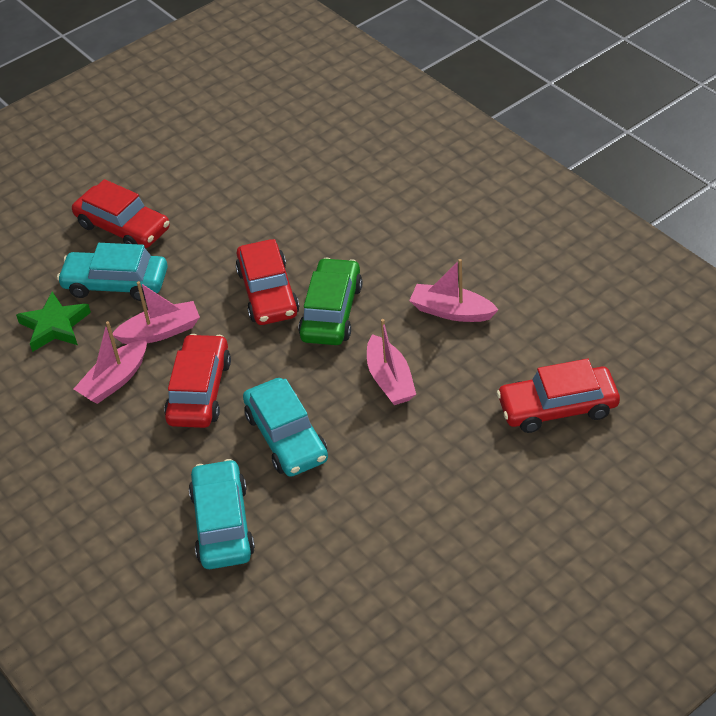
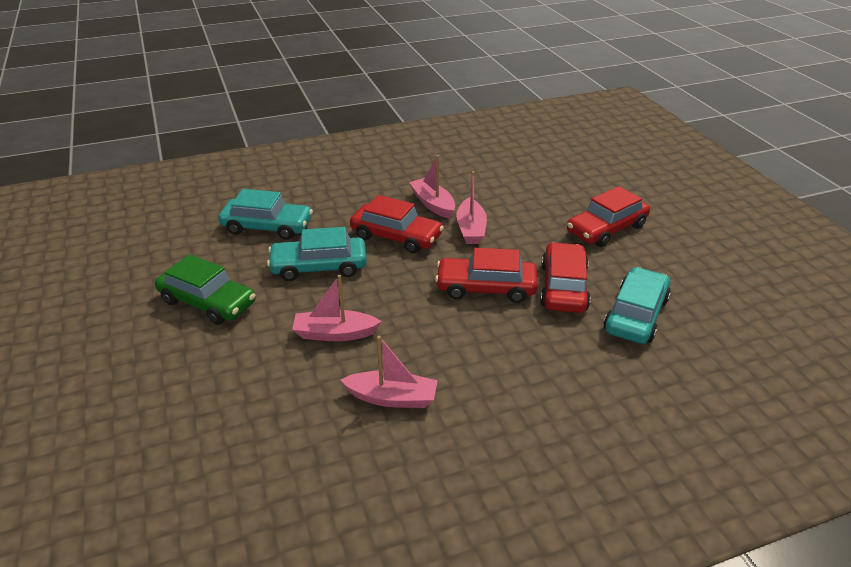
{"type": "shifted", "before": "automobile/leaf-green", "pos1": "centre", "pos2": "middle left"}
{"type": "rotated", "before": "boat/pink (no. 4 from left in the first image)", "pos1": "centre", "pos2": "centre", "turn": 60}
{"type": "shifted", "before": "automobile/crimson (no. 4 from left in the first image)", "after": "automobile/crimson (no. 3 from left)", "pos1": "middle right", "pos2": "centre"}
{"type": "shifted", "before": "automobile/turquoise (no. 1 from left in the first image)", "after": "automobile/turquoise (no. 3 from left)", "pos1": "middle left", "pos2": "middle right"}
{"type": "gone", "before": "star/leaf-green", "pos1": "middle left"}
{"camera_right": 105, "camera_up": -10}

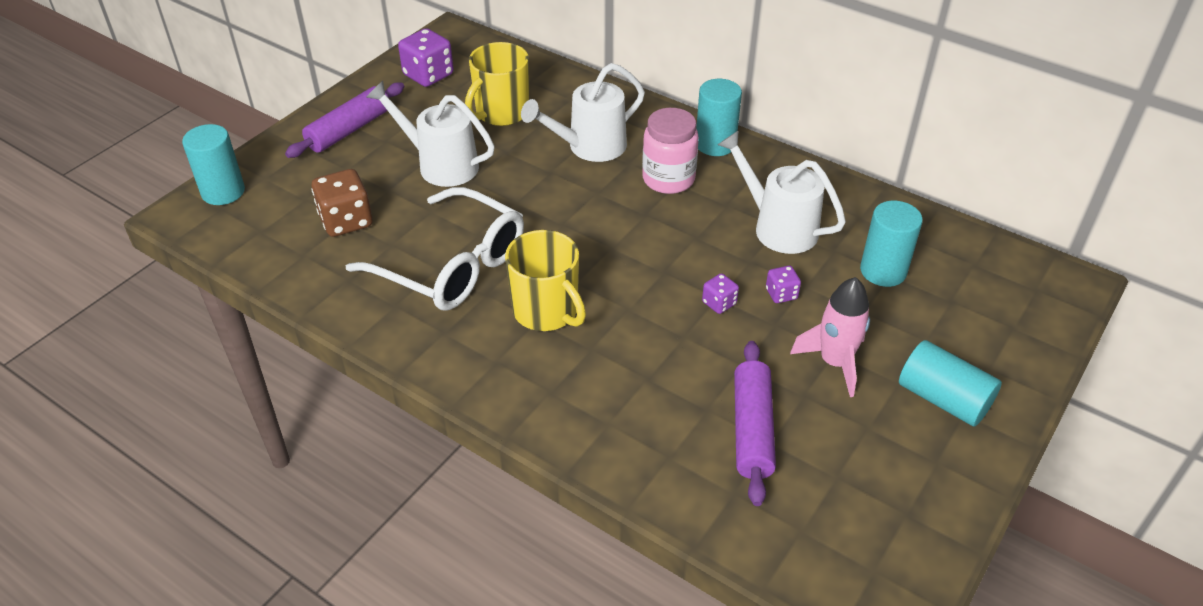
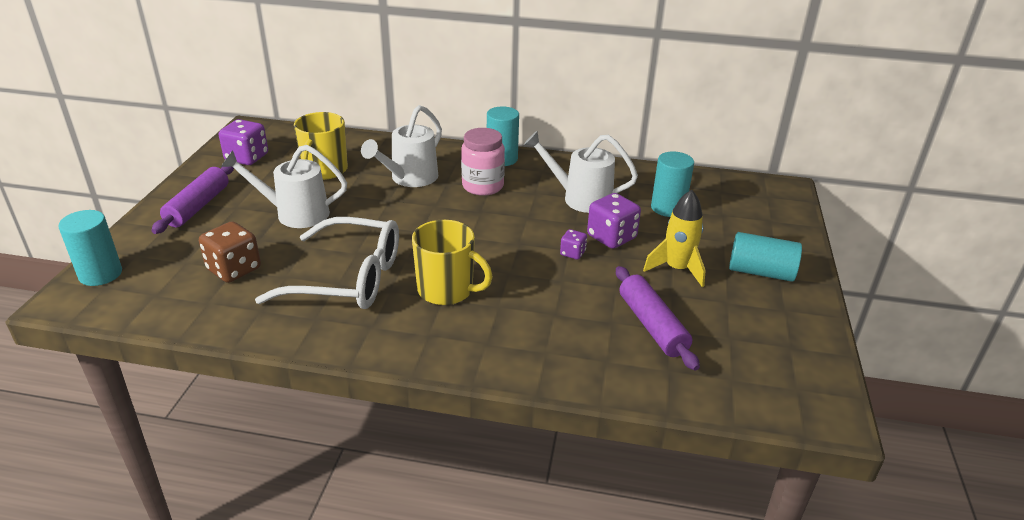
{"type": "scaled", "before": "dice/violet (no. 3 from left)", "pos1": "centre", "pos2": "centre", "scale": 1.87}
{"type": "repainted", "before": "toy rocket/pink", "after": "toy rocket/bright yellow", "pos1": "middle right", "pos2": "centre"}
{"camera_right": -25, "camera_up": -10}

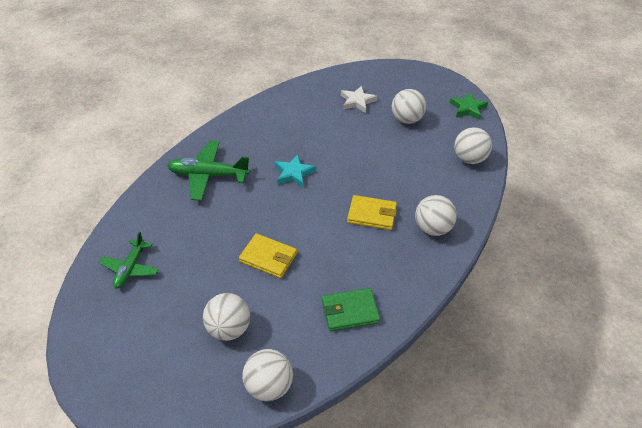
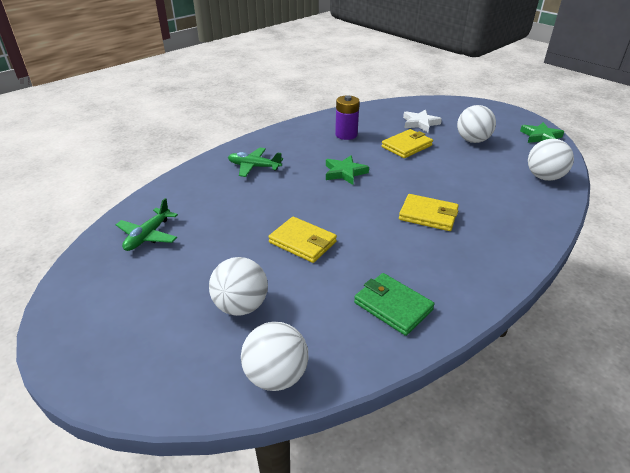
{"type": "scaled", "before": "toy plane/leaf-green (no. 2 from left)", "pos1": "middle left", "pos2": "centre", "scale": 0.64}
{"type": "repainted", "before": "star/turquoise", "after": "star/leaf-green (no. 1 from left)", "pos1": "centre", "pos2": "centre"}
{"type": "new", "after": "AA battery/violet", "pos2": "top centre"}
{"type": "rotated", "before": "wallet/leaf-green", "pos1": "bottom centre", "pos2": "centre", "turn": 45}
{"type": "new", "after": "wallet/bright yellow (no. 2 from left)", "pos2": "top centre"}
{"type": "gone", "before": "sphere/snow-white (no. 4 from left)", "pos1": "middle right"}
{"camera_right": 10, "camera_up": -10}

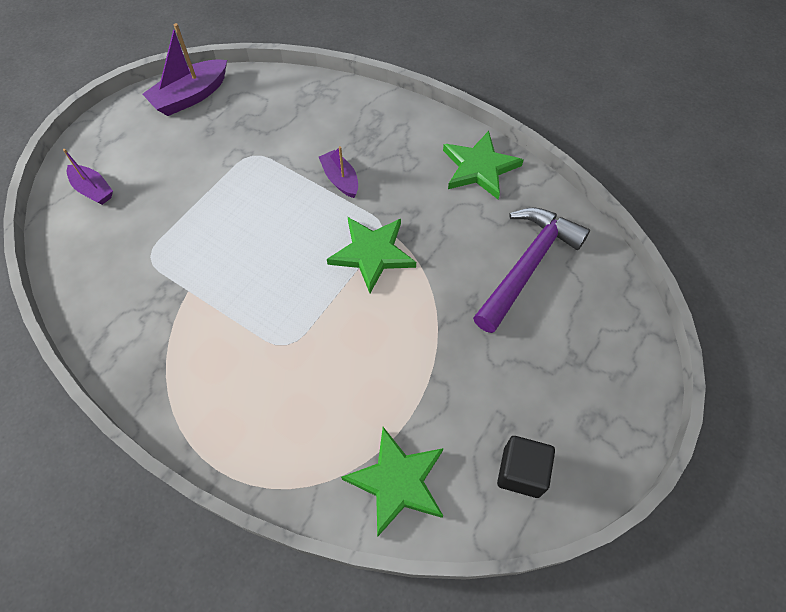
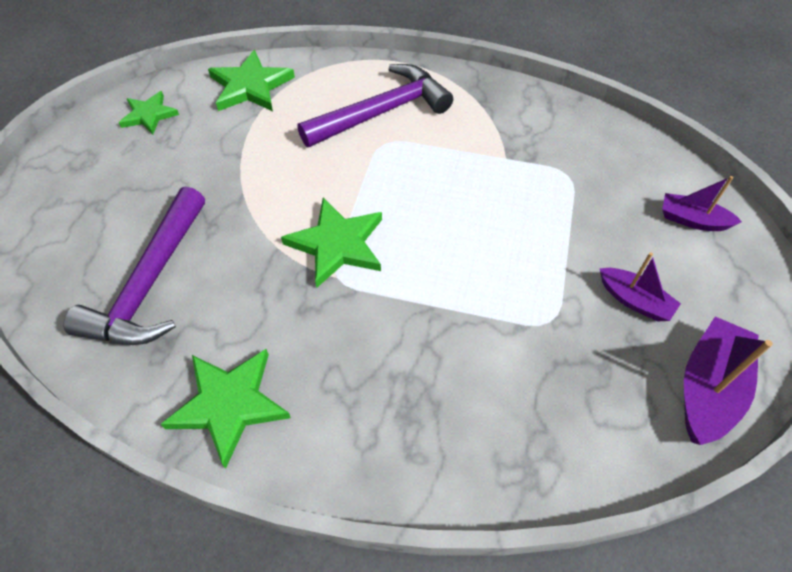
{"type": "swapped", "before": "solid cube/jet-black", "after": "star/leaf-green (no. 1 from left)", "pos1": "bottom right", "pos2": "top left"}
{"type": "new", "after": "hammer/violet (no. 2 from left)", "pos2": "top centre"}
{"type": "shifted", "before": "boat/violet (no. 3 from left in the first image)", "after": "boat/violet (no. 1 from left)", "pos1": "top centre", "pos2": "middle right"}
{"camera_right": 160, "camera_up": -5}

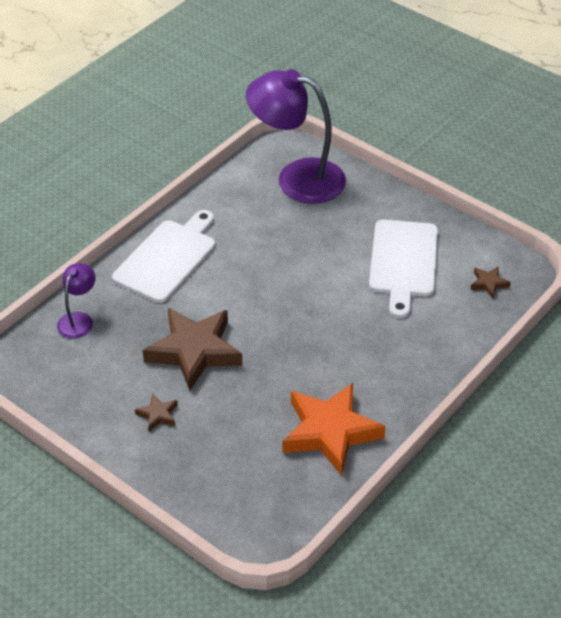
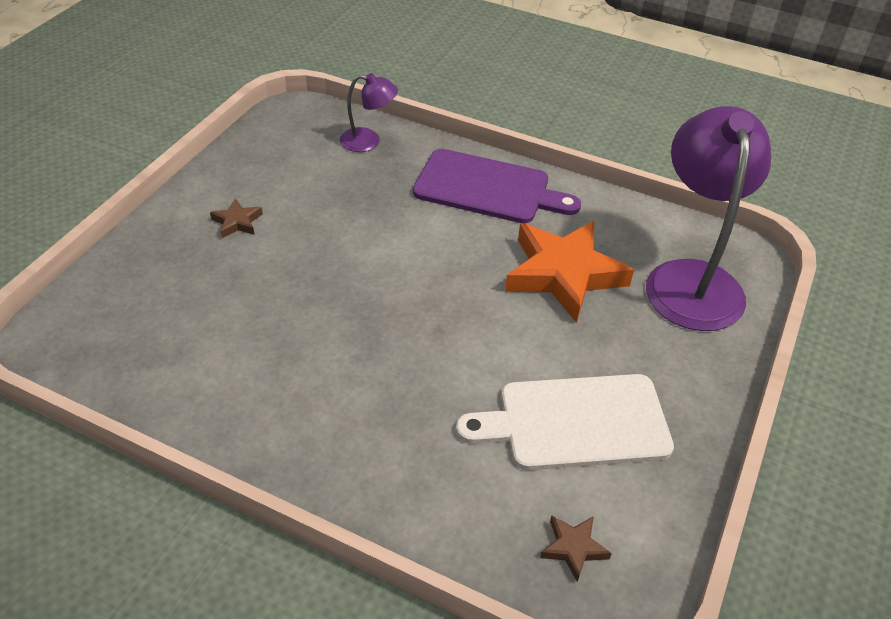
{"type": "repainted", "before": "bread board/snow-white (no. 1 from left)", "after": "bread board/violet", "pos1": "middle left", "pos2": "top centre"}
{"type": "shifted", "before": "star/orange", "pos1": "bottom centre", "pos2": "centre"}
{"type": "gone", "before": "star/russet (no. 2 from left)", "pos1": "centre"}
{"camera_right": 75, "camera_up": 0}

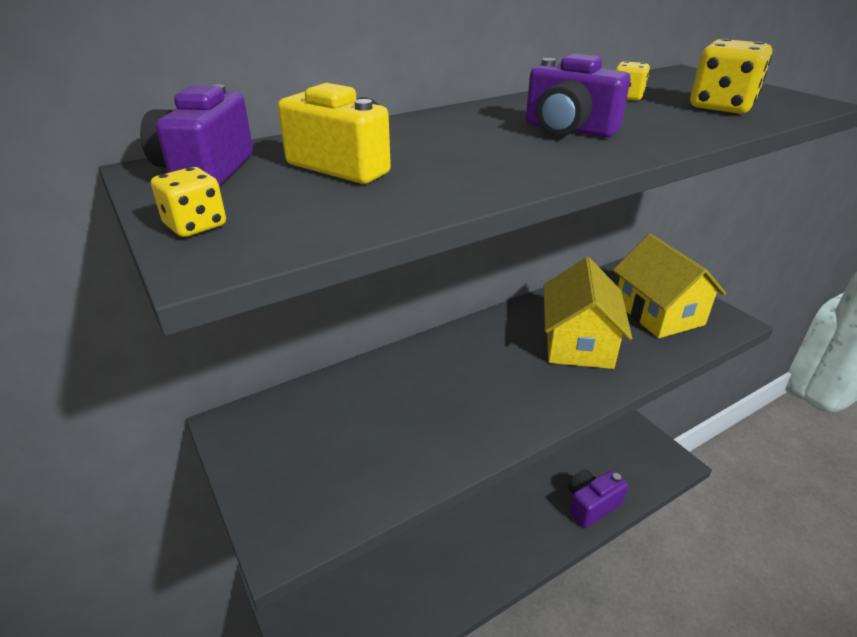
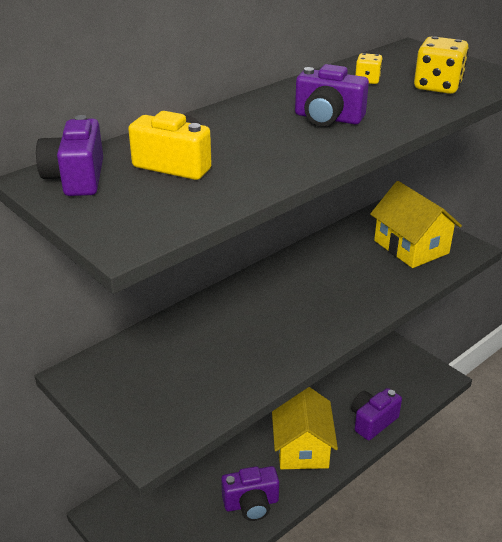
{"type": "new", "after": "camera/violet (no. 2 from left)", "pos2": "bottom centre"}
{"type": "shifted", "before": "house/bright yellow (no. 1 from left)", "pos1": "middle right", "pos2": "bottom centre"}
{"type": "gone", "before": "dice/bright yellow (no. 1 from left)", "pos1": "top left"}
{"camera_right": -10, "camera_up": 0}

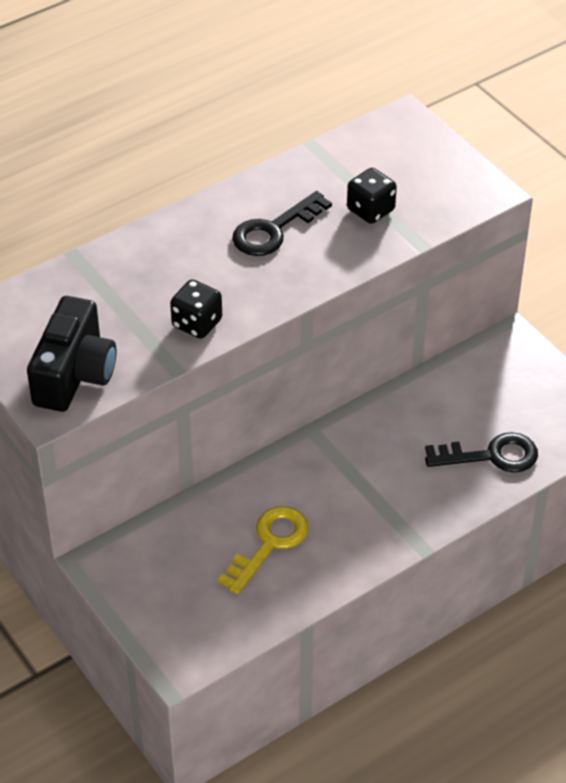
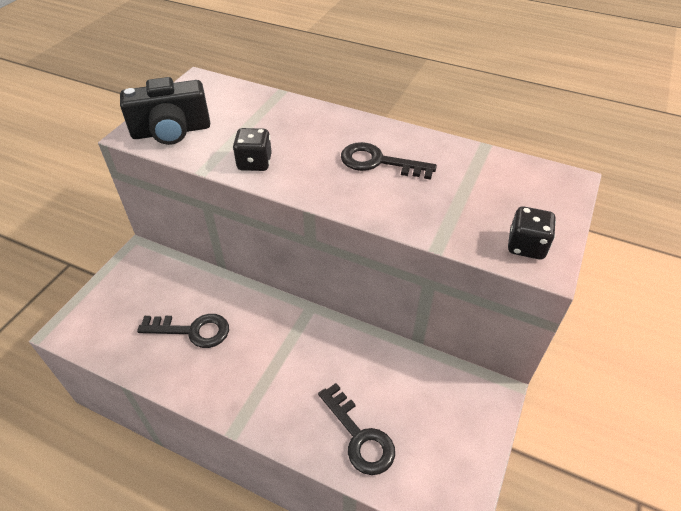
{"type": "repainted", "before": "latchkey/bright yellow", "after": "latchkey/jet-black (no. 1 from left)", "pos1": "bottom centre", "pos2": "middle left"}
{"type": "shifted", "before": "dice/jet-black (no. 2 from left)", "pos1": "top centre", "pos2": "middle right"}
{"camera_right": 60, "camera_up": 0}

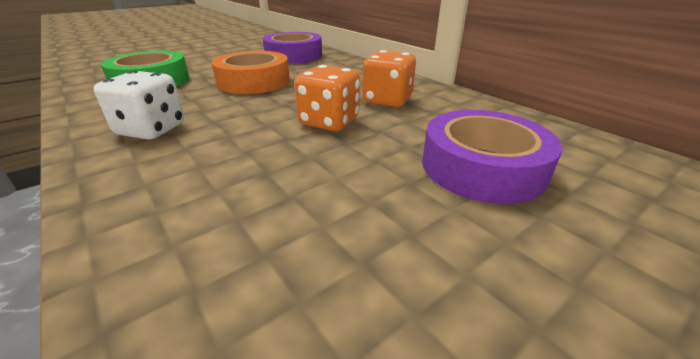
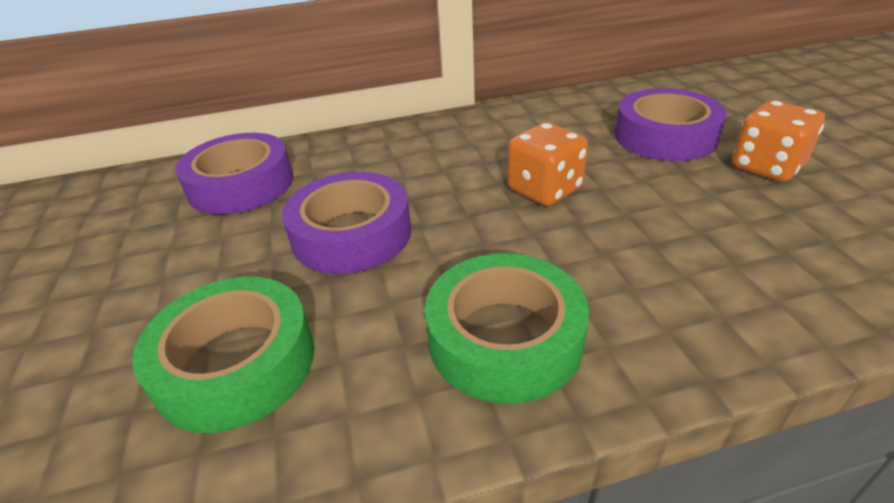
{"type": "repainted", "before": "tape/orange", "after": "tape/violet (no. 2 from left)", "pos1": "top centre", "pos2": "centre"}
{"type": "swapped", "before": "dice/snow-white", "after": "tape/leaf-green (no. 2 from left)", "pos1": "top left", "pos2": "centre"}
{"type": "shifted", "before": "dice/orange (no. 2 from left)", "pos1": "top centre", "pos2": "top right"}
{"camera_right": -65, "camera_up": 5}

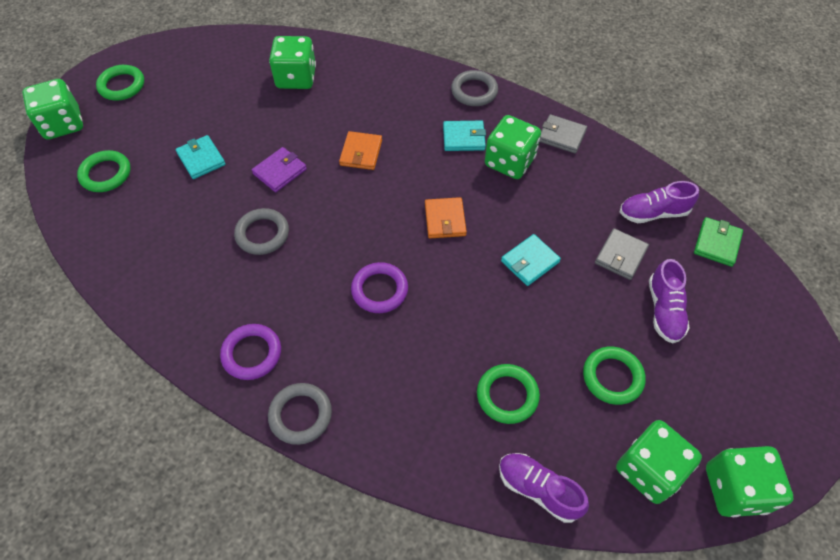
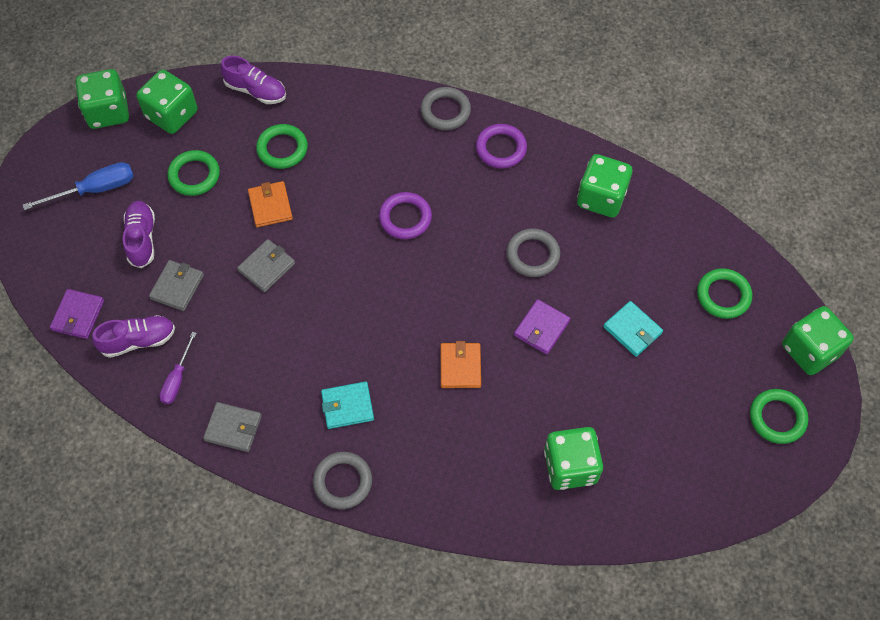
{"type": "new", "after": "hand screwdriver/royal blue", "pos2": "top left"}
{"type": "repainted", "before": "wallet/leaf-green", "after": "wallet/violet (no. 1 from left)", "pos1": "middle right", "pos2": "middle left"}
{"type": "new", "after": "hand screwdriver/violet", "pos2": "middle left"}
{"type": "repainted", "before": "wallet/turquoise (no. 3 from left)", "after": "wallet/ash-grey (no. 3 from left)", "pos1": "centre", "pos2": "middle left"}
{"type": "shifted", "before": "wallet/orange (no. 2 from left in the first image)", "after": "wallet/orange (no. 1 from left)", "pos1": "centre", "pos2": "top left"}
{"type": "shifted", "before": "dice/leaf-green (no. 3 from left in the first image)", "after": "dice/leaf-green (no. 4 from left)", "pos1": "top centre", "pos2": "top right"}
{"camera_right": 170, "camera_up": 5}

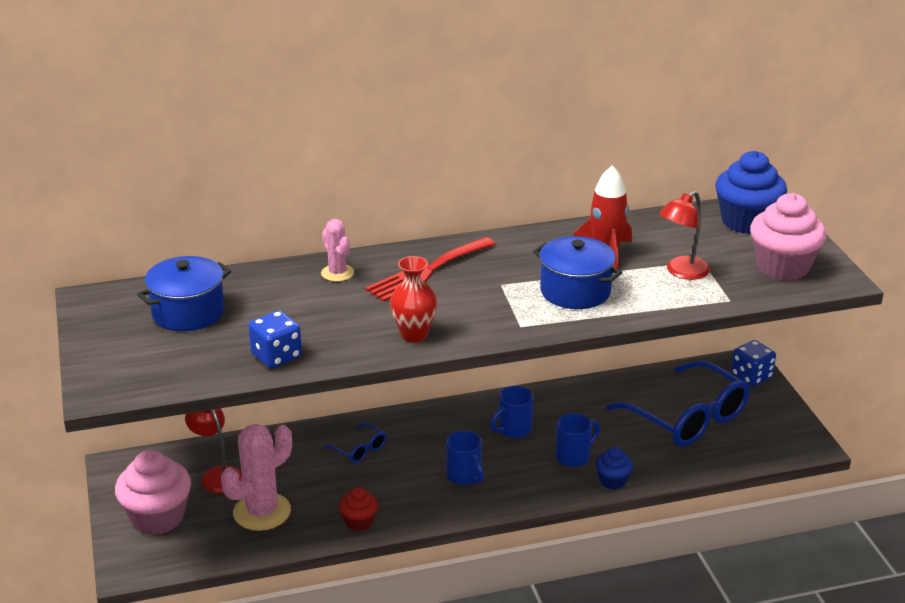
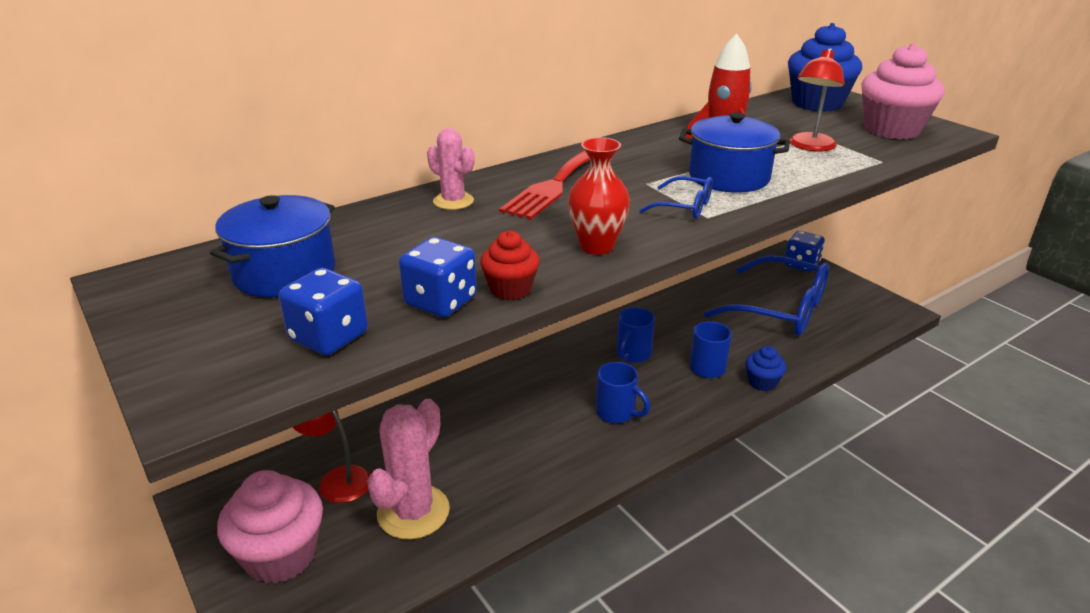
{"type": "new", "after": "dice/royal blue (no. 1 from left)", "pos2": "middle left"}
{"type": "shifted", "before": "cupcake/crimson", "pos1": "bottom centre", "pos2": "centre"}
{"type": "shifted", "before": "eyeglasses/royal blue (no. 1 from left)", "pos1": "bottom centre", "pos2": "top centre"}
{"camera_right": -20, "camera_up": 0}

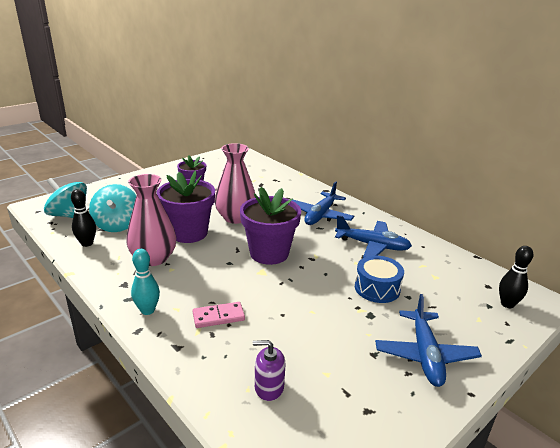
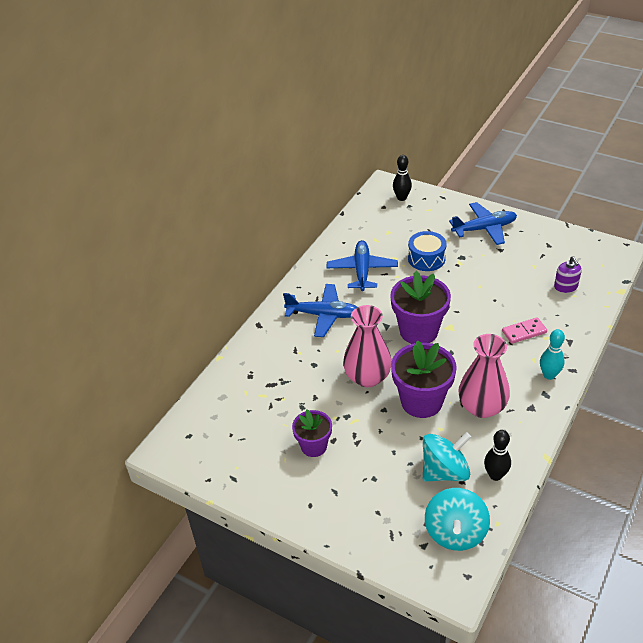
{"type": "rotated", "before": "domino/pink", "pos1": "bottom centre", "pos2": "middle right", "turn": -75}
{"camera_right": -105, "camera_up": 15}

